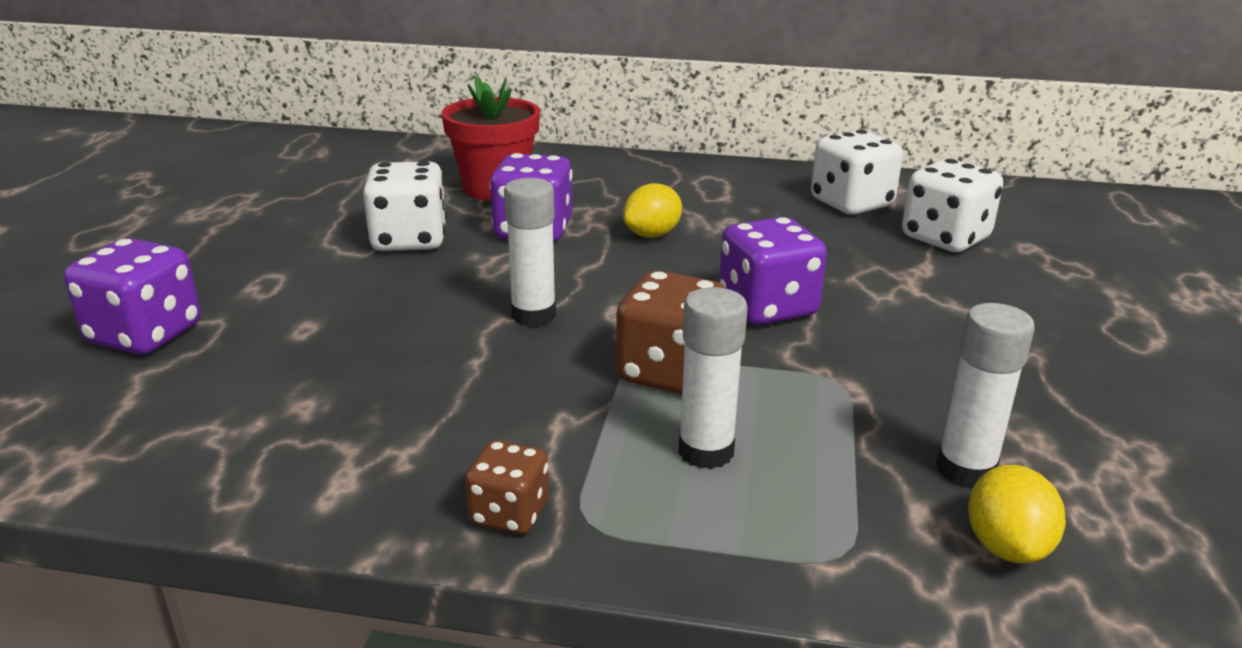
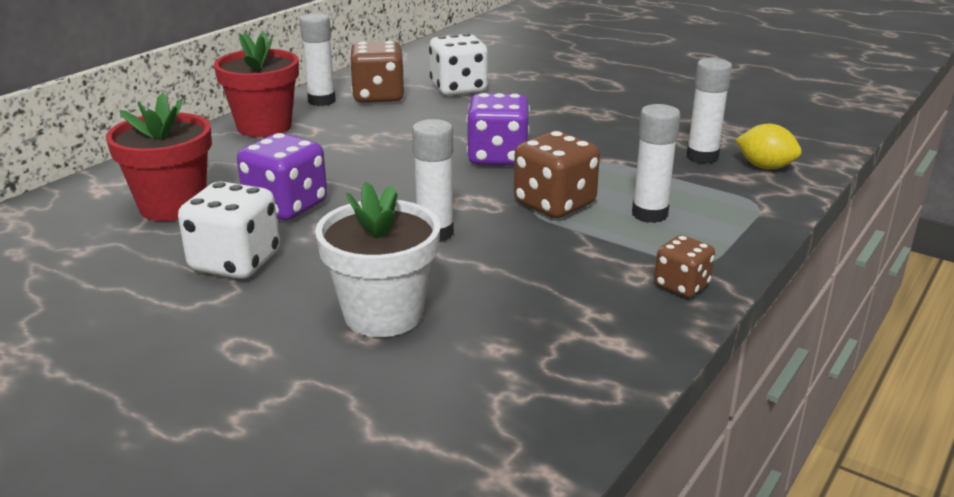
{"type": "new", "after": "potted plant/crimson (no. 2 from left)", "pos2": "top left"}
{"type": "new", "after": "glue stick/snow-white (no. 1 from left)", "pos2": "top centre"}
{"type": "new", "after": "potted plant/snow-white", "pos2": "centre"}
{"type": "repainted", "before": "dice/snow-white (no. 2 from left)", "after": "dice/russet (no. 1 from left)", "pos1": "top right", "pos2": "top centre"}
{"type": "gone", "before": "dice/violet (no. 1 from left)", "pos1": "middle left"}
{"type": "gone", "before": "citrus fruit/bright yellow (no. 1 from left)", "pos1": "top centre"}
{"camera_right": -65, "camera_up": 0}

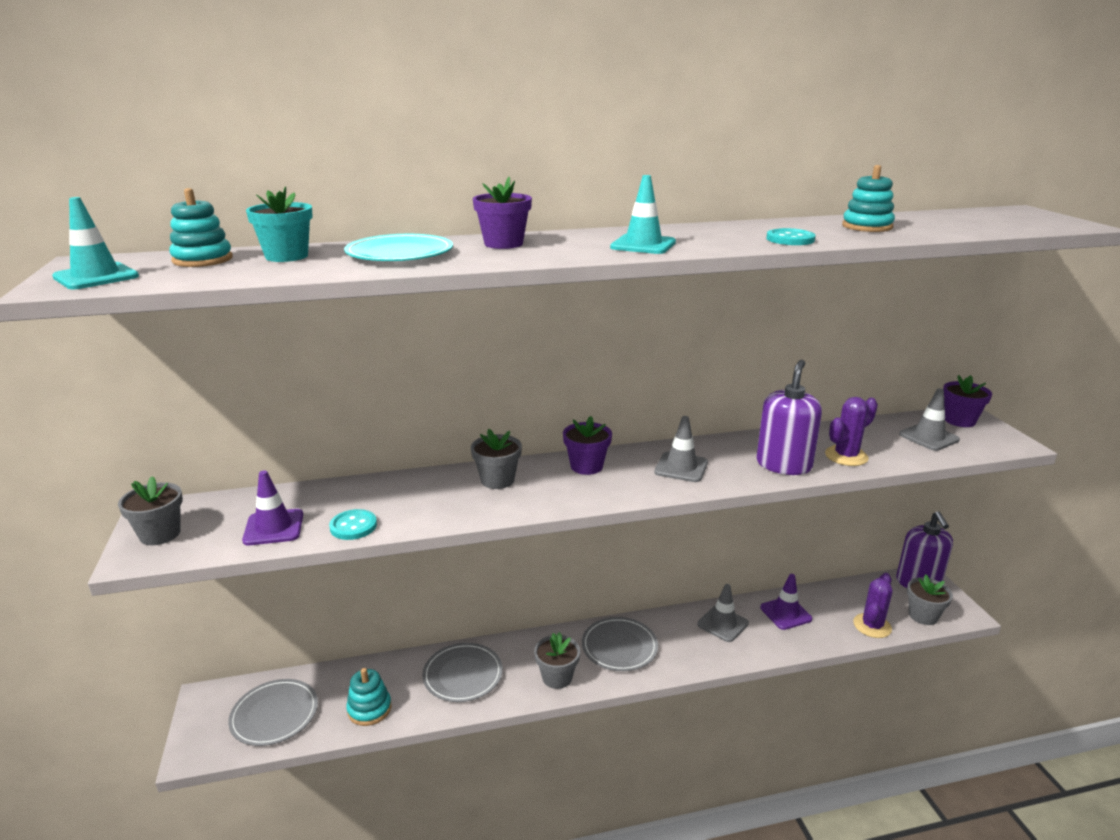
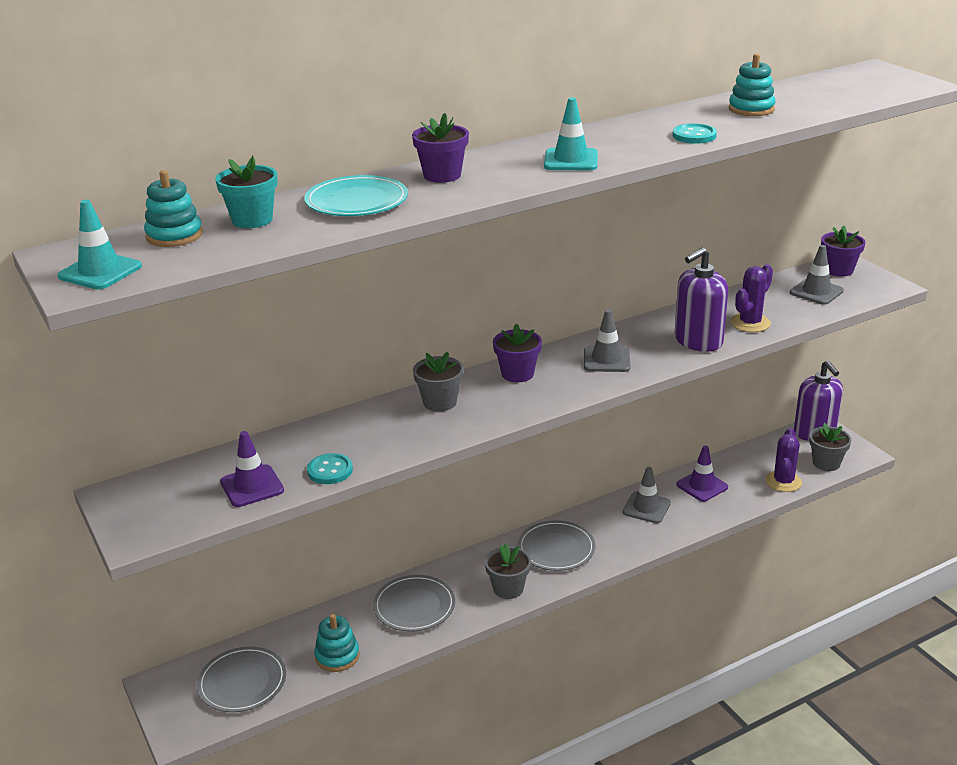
{"type": "rotated", "before": "soap pump/violet (no. 1 from left)", "pos1": "middle right", "pos2": "middle right", "turn": -135}
{"type": "gone", "before": "potted plant/ash-grey (no. 1 from left)", "pos1": "middle left"}
{"camera_right": -15, "camera_up": 5}

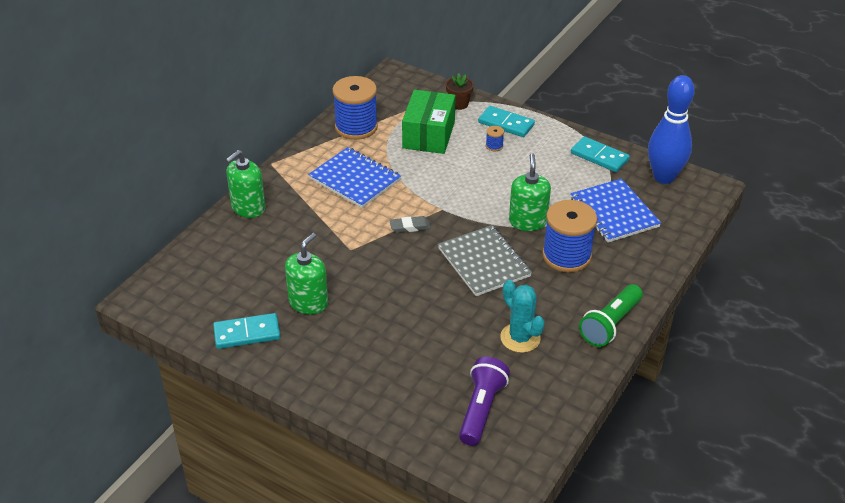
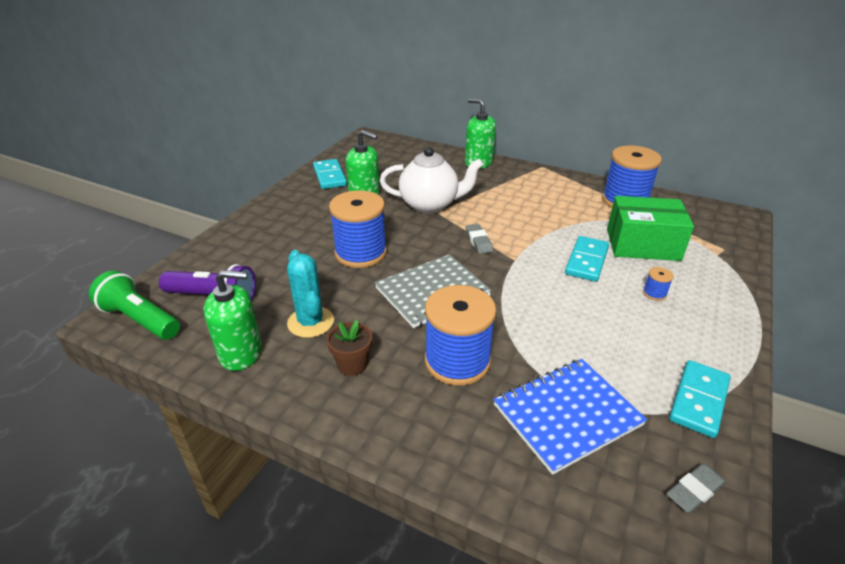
{"type": "shifted", "before": "flashlight/leaf-green", "pos1": "middle right", "pos2": "middle left"}
{"type": "shifted", "before": "soap pump/leaf-green (no. 3 from left in the first image)", "after": "soap pump/leaf-green (no. 1 from left)", "pos1": "centre", "pos2": "middle left"}
{"type": "rotated", "before": "prickly plant/turquoise", "pos1": "centre", "pos2": "centre", "turn": -75}
{"type": "shifted", "before": "potted plant/russet", "pos1": "top centre", "pos2": "centre"}
{"type": "new", "after": "spool/royal blue (no. 1 from left)", "pos2": "centre"}
{"type": "new", "after": "china teapot/snow-white", "pos2": "top centre"}
{"type": "shifted", "before": "domino/turquoise (no. 2 from left)", "pos1": "top centre", "pos2": "middle right"}
{"type": "swapped", "before": "bowling pin/royal blue", "after": "eraser/ash-grey (no. 2 from left)", "pos1": "top right", "pos2": "bottom right"}
{"type": "gone", "before": "notepad/royal blue (no. 1 from left)", "pos1": "centre"}
{"camera_right": 85, "camera_up": -5}

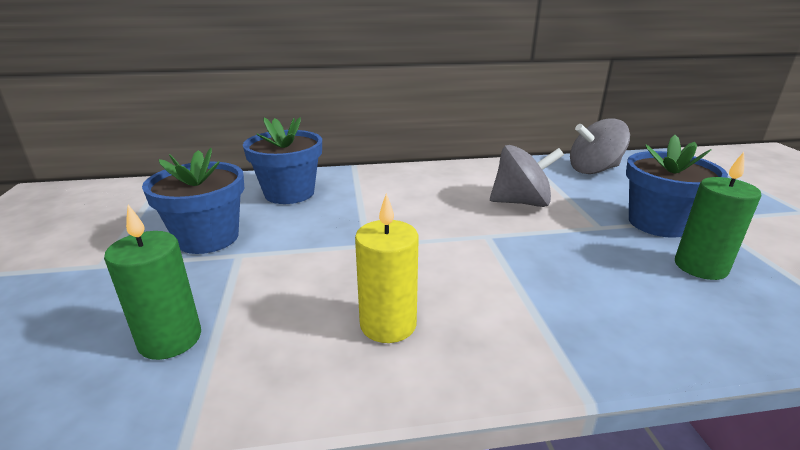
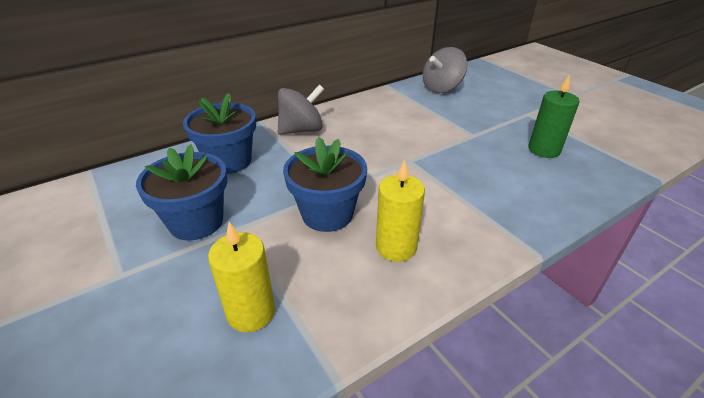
{"type": "repainted", "before": "wax candle/leaf-green (no. 1 from left)", "after": "wax candle/bright yellow (no. 1 from left)", "pos1": "middle left", "pos2": "bottom centre"}
{"type": "shifted", "before": "spinning top/ash-grey (no. 1 from left)", "pos1": "centre", "pos2": "top centre"}
{"type": "shifted", "before": "potted plant/royal blue (no. 3 from left)", "pos1": "middle right", "pos2": "centre"}
{"camera_right": -25, "camera_up": 10}

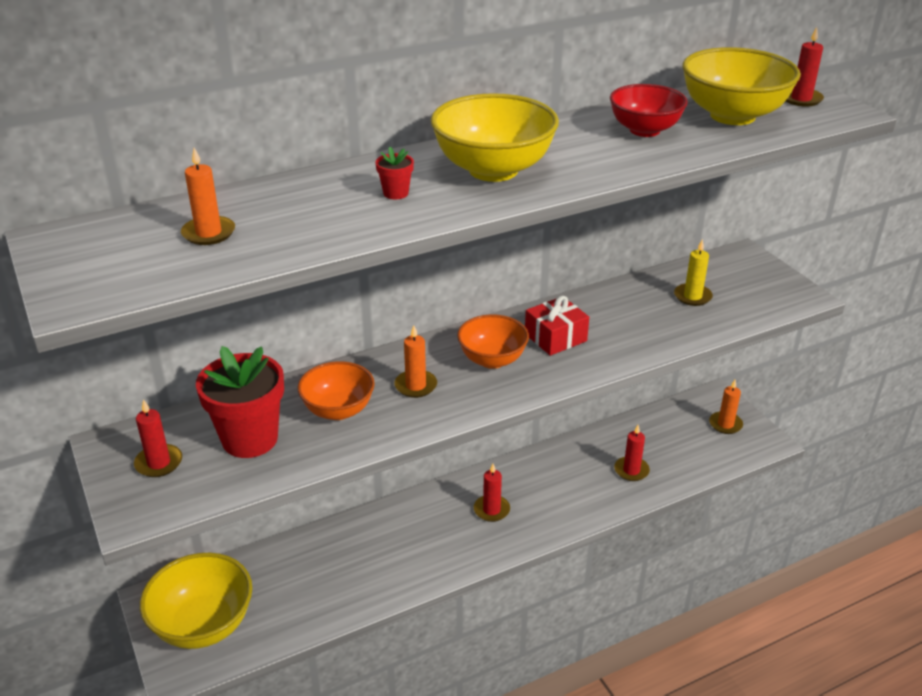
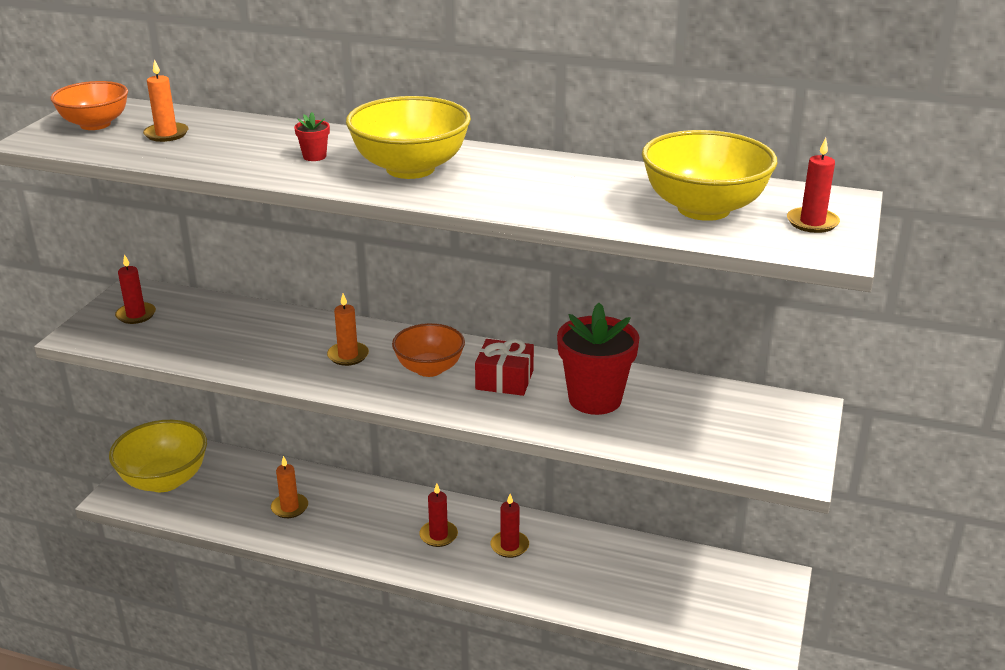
{"type": "shifted", "before": "deep dish/orange (no. 1 from left)", "pos1": "centre", "pos2": "top left"}
{"type": "shifted", "before": "wax candle/orange (no. 3 from left in the first image)", "after": "wax candle/orange (no. 2 from left)", "pos1": "middle right", "pos2": "bottom left"}
{"type": "shifted", "before": "wax candle/crimson (no. 3 from left)", "pos1": "middle right", "pos2": "bottom centre"}
{"type": "shifted", "before": "potted plant/crimson (no. 1 from left in the first image)", "after": "potted plant/crimson (no. 2 from left)", "pos1": "middle left", "pos2": "centre"}
{"type": "gone", "before": "deep dish/crimson", "pos1": "top right"}
{"type": "gone", "before": "wax candle/bright yellow", "pos1": "middle right"}
{"camera_right": 45, "camera_up": -5}

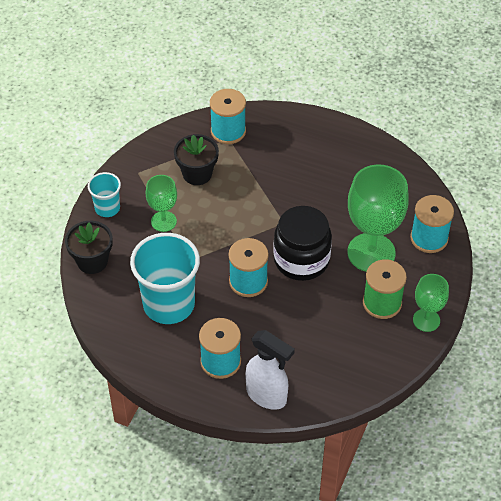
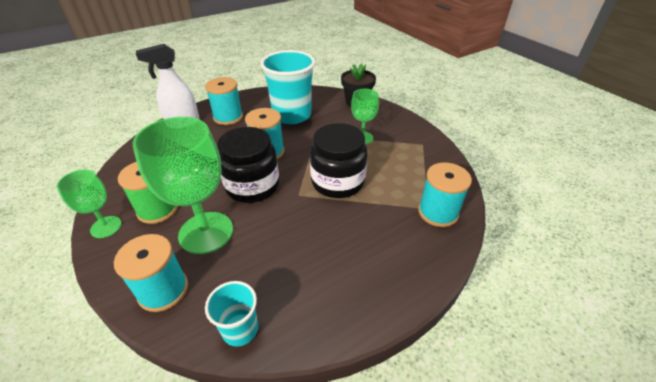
{"type": "shifted", "before": "beaker/turquoise (no. 1 from left)", "pos1": "middle left", "pos2": "bottom centre"}
{"type": "new", "after": "jar/jet-black (no. 2 from left)", "pos2": "centre"}
{"type": "gone", "before": "potted plant/jet-black (no. 2 from left)", "pos1": "top centre"}
{"camera_right": 125, "camera_up": -10}

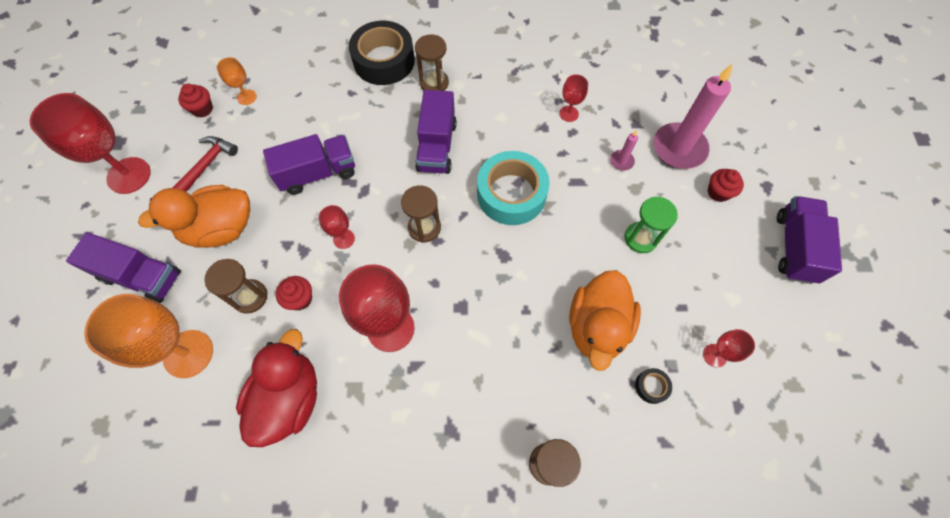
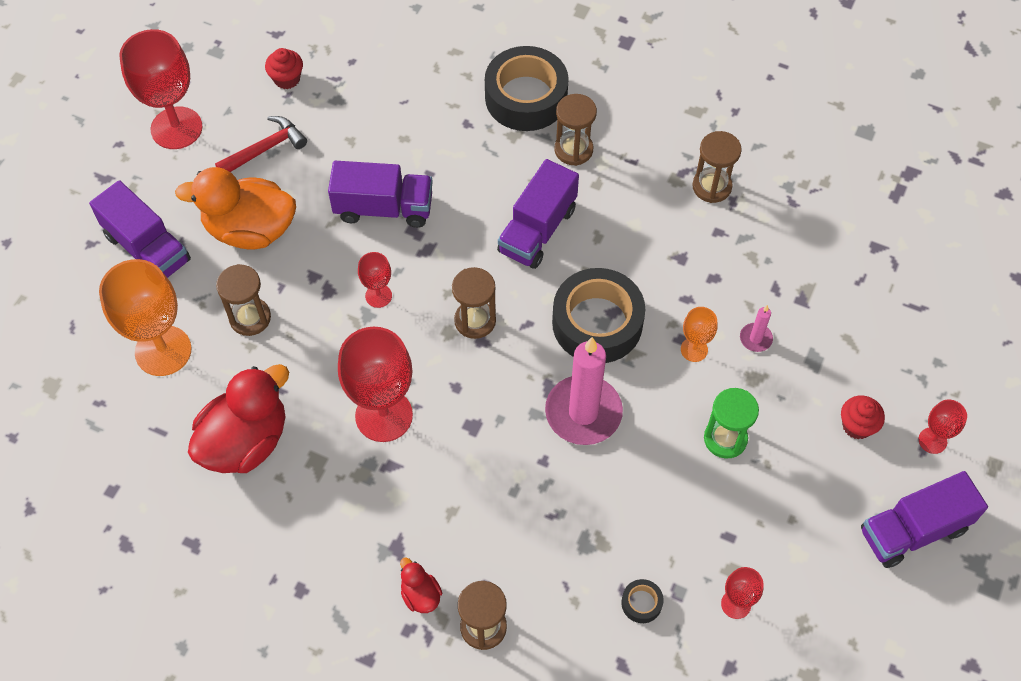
{"type": "new", "after": "rubber duck/crimson (no. 2 from left)", "pos2": "bottom centre"}
{"type": "shifted", "before": "wax candle/pink (no. 2 from left in the first image)", "after": "wax candle/pink (no. 1 from left)", "pos1": "top right", "pos2": "centre"}
{"type": "repainted", "before": "tape/turquoise", "after": "tape/jet-black (no. 2 from left)", "pos1": "centre", "pos2": "centre"}
{"type": "shifted", "before": "chalice/orange (no. 2 from left)", "pos1": "top left", "pos2": "middle right"}
{"type": "new", "after": "sand timer/russet (no. 5 from left)", "pos2": "top right"}
{"type": "rotated", "before": "toy truck/violet (no. 4 from left)", "pos1": "middle right", "pos2": "bottom right", "turn": -150}
{"type": "shifted", "before": "chalice/crimson (no. 4 from left in the first image)", "after": "chalice/crimson (no. 5 from left)", "pos1": "top centre", "pos2": "middle right"}
{"type": "gone", "before": "cupcake/crimson (no. 2 from left)", "pos1": "middle left"}
{"type": "gone", "before": "rubber duck/orange (no. 2 from left)", "pos1": "centre"}
{"camera_right": 25, "camera_up": -5}

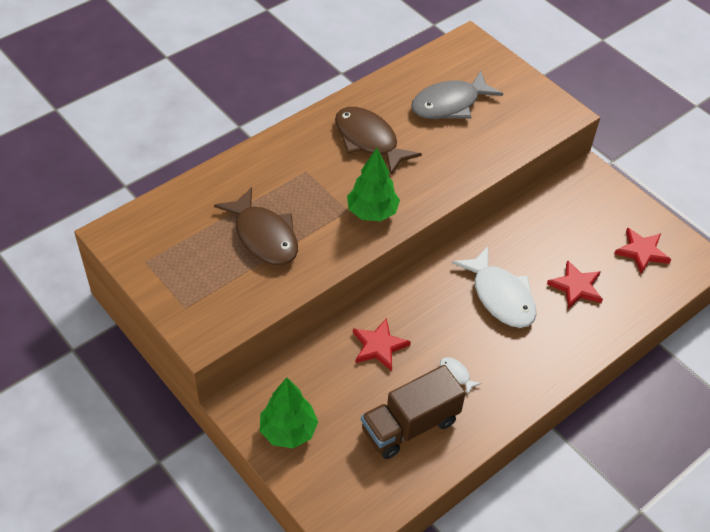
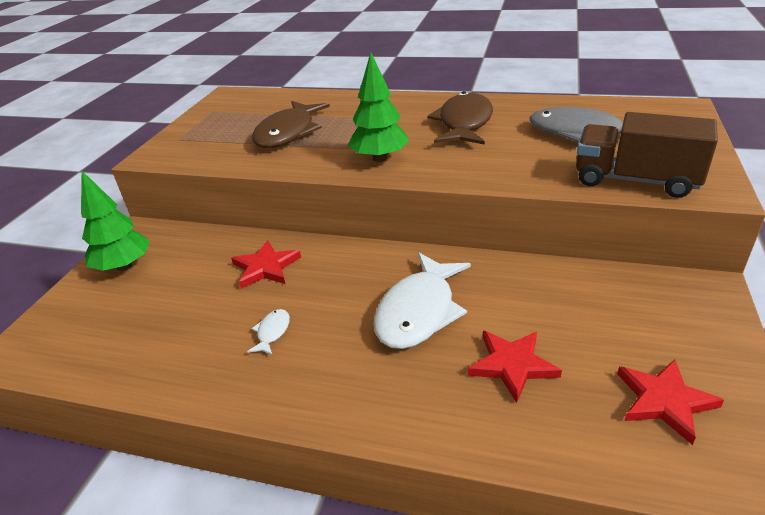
{"type": "shifted", "before": "toy truck/russet", "pos1": "bottom centre", "pos2": "top right"}
{"camera_right": 60, "camera_up": -15}

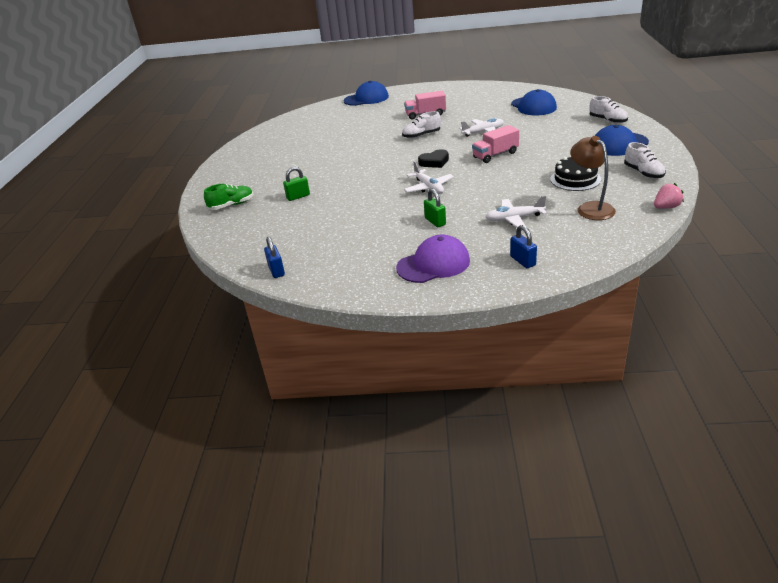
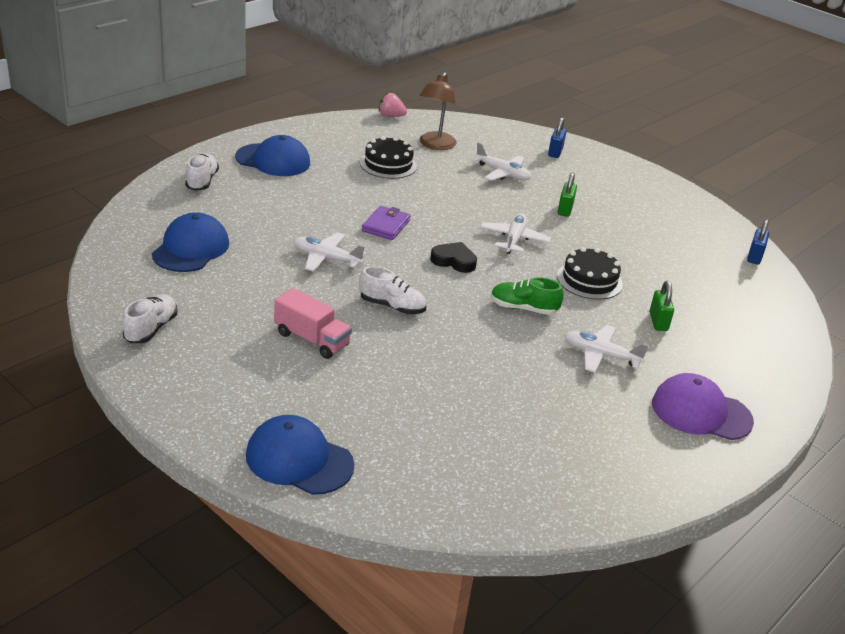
{"type": "shifted", "before": "sneaker/snow-white (no. 3 from left in the first image)", "after": "sneaker/snow-white (no. 1 from left)", "pos1": "top right", "pos2": "middle left"}
{"type": "swapped", "before": "toy truck/pink (no. 2 from left)", "after": "wallet/violet", "pos1": "top centre", "pos2": "centre"}
{"type": "shifted", "before": "sneaker/leaf-green", "pos1": "middle left", "pos2": "centre"}
{"type": "new", "after": "cake/jet-black (no. 2 from left)", "pos2": "middle right"}
{"type": "new", "after": "toy plane/snow-white (no. 4 from left)", "pos2": "middle right"}
{"type": "rotated", "before": "small lock/leaf-green (no. 1 from left in the first image)", "pos1": "top centre", "pos2": "middle right", "turn": 75}
{"type": "shifted", "before": "peaked cap/violet", "pos1": "centre", "pos2": "middle right"}
{"camera_right": -145, "camera_up": 0}

